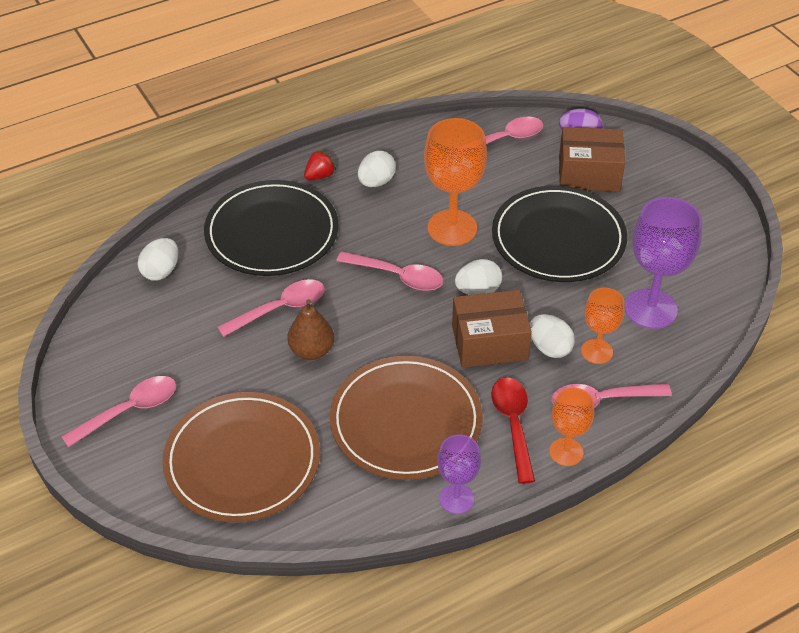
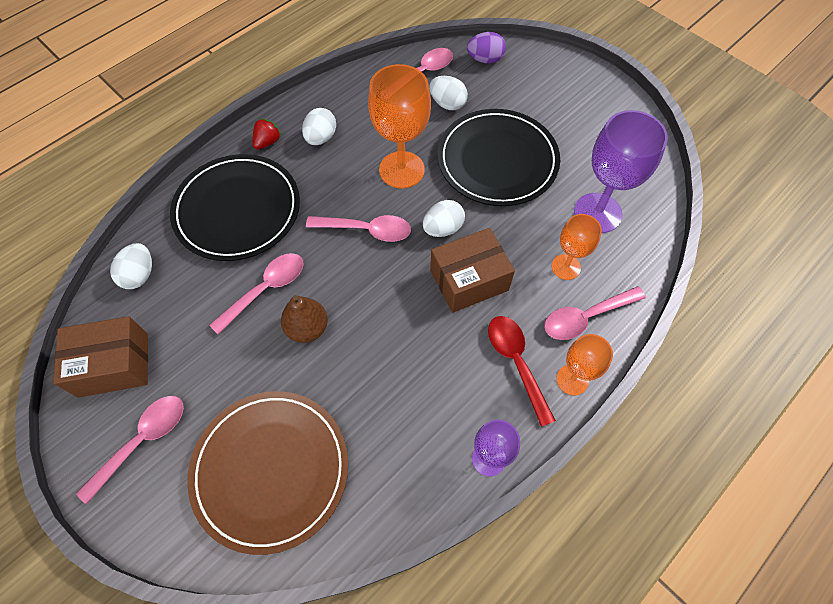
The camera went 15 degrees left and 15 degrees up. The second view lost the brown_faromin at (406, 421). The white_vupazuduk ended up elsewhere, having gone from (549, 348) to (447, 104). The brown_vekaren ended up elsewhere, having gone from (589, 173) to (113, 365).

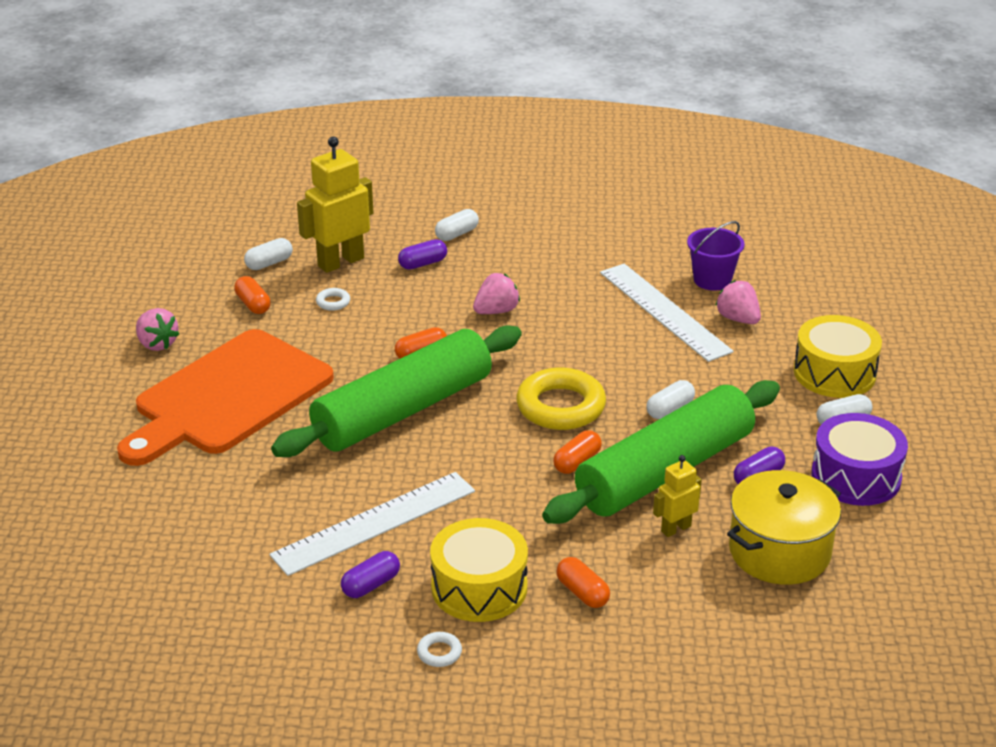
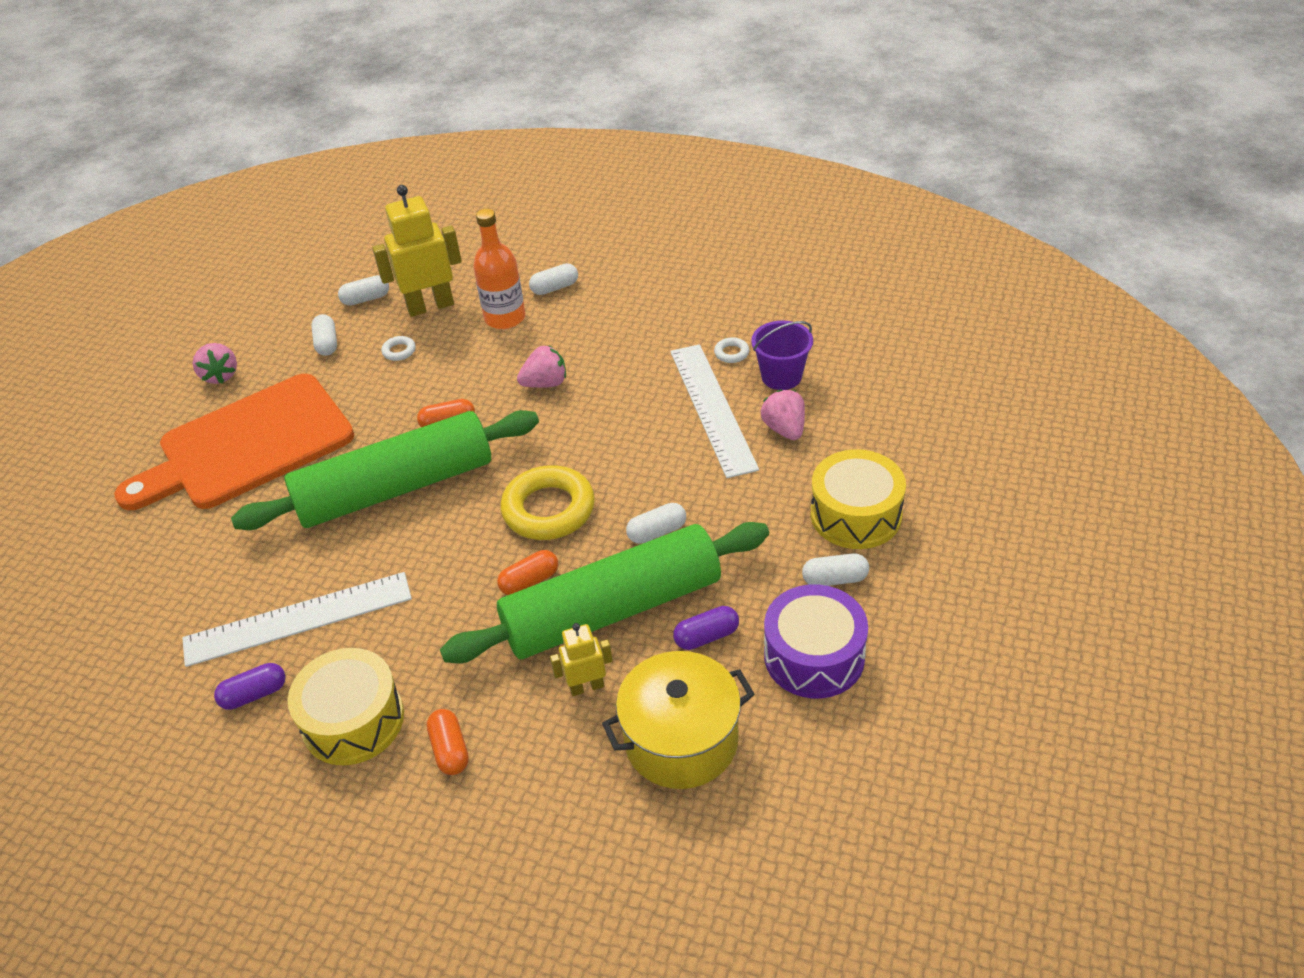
The camera went 20 degrees right and 10 degrees up. What was the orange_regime at (253, 304) turned into the white_regime at (327, 343). Where the purple_regime stood at (423, 263), the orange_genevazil came to stand at (505, 318). The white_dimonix ended up elsewhere, having gone from (439, 653) to (731, 353).

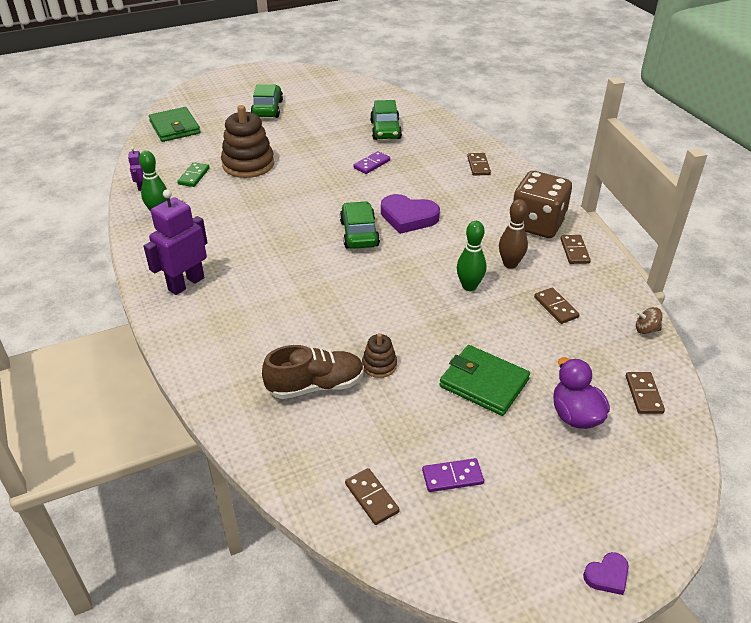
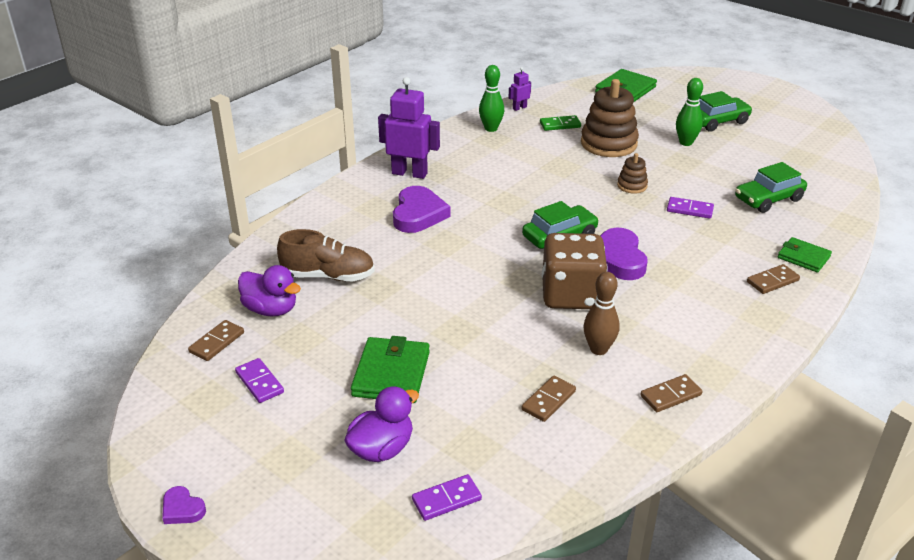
The camera went 65 degrees right and 5 degrees down. The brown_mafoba at (315, 386) ended up facing another way, 45 degrees counterclockwise from before. The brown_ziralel ended up elsewhere, having gone from (379, 365) to (632, 186). The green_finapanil ended up elsewhere, having gone from (469, 286) to (686, 142). The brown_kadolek ended up elsewhere, having gone from (537, 224) to (571, 295). What was the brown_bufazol at (644, 394) turned into the purple_bufazol at (446, 500). The second view lost the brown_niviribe at (646, 329). The second view gained the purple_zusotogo at (271, 309). The second view gained the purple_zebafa at (418, 214). The second view gained the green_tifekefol at (803, 257).

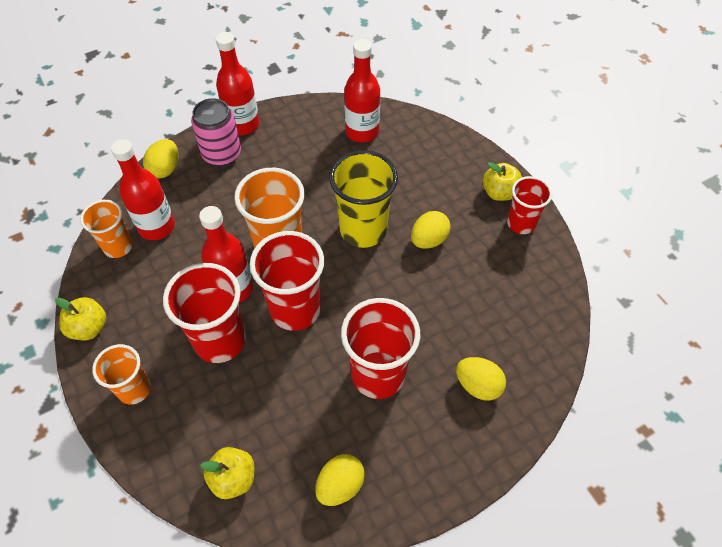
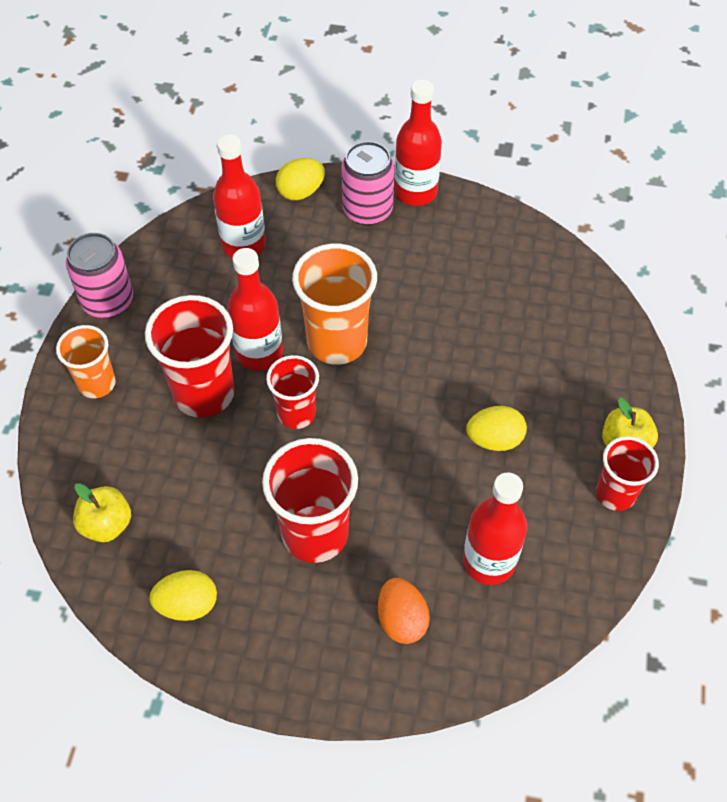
The camera went 40 degrees right and 0 degrees up. Where the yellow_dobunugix stood at (89, 328), the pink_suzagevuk came to stand at (108, 301). The second view lost the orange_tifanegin at (118, 247). The size of the red_tifanegin at (295, 309) changed by a factor of 0.61. The second view lost the yellow_tifanegin at (363, 230). The red_genevazil ended up elsewhere, having gone from (362, 131) to (489, 561). What was the yellow_vupazuduk at (478, 385) turned into the orange_vupazuduk at (401, 619).

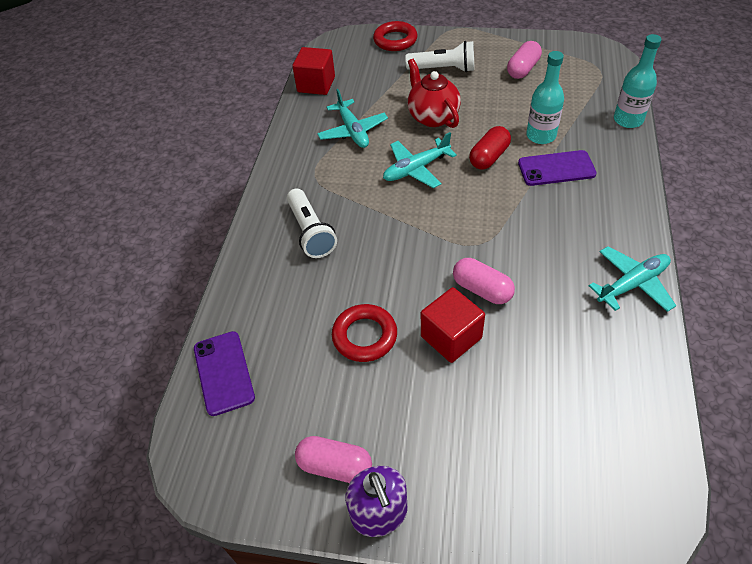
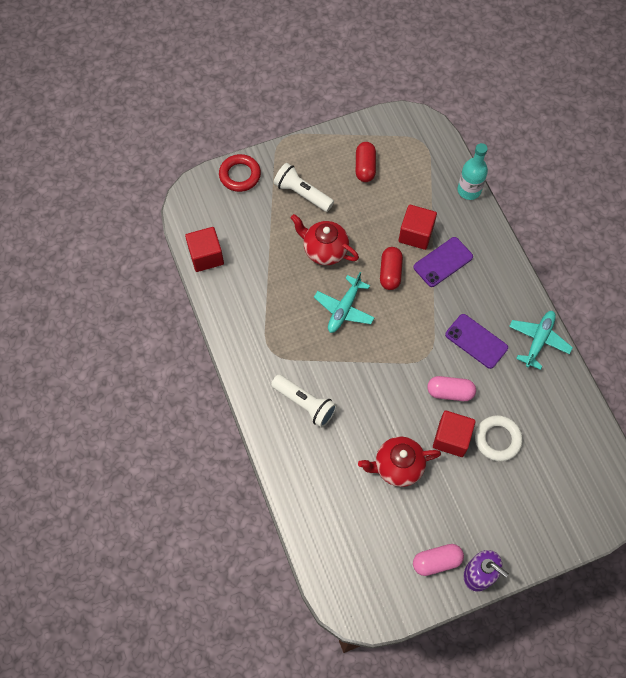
The camera went 35 degrees left and 15 degrees up. The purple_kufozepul ended up elsewhere, having gone from (223, 373) to (476, 341). The second view lost the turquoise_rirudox at (353, 131). Where the red_dimonix stood at (364, 336), the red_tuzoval came to stand at (397, 466). The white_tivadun at (443, 69) ended up facing another way, 120 degrees counterclockwise from before. What was the pink_regime at (523, 69) turned into the red_regime at (365, 167). Where the turquoise_genevazil stood at (541, 136), the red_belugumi came to stand at (416, 234). The second view gained the white_dimonix at (497, 439).

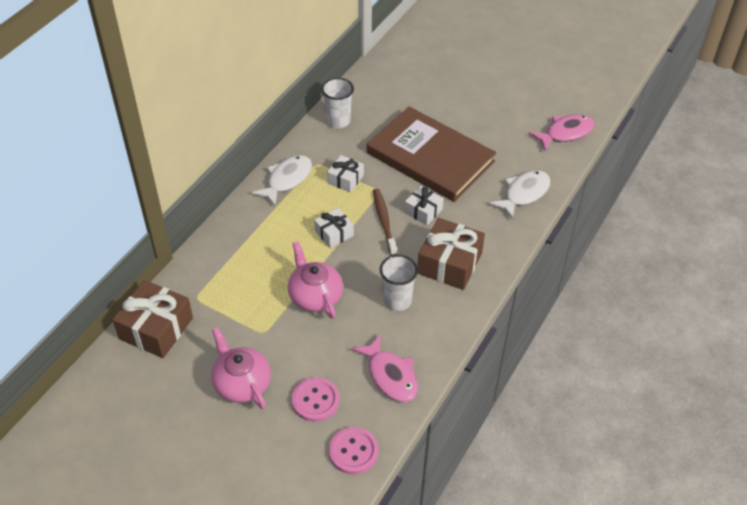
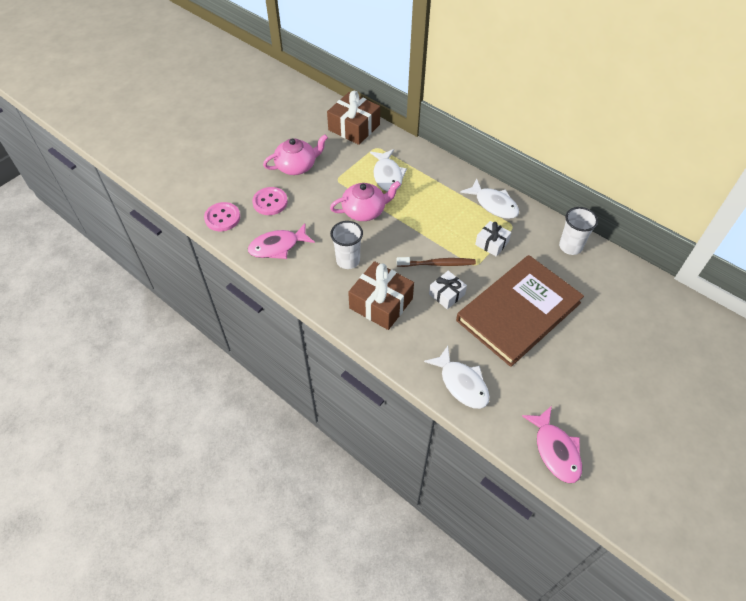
The camera went 100 degrees right and 5 degrees up. The second view lost the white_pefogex at (334, 233). The second view gained the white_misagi at (387, 175).

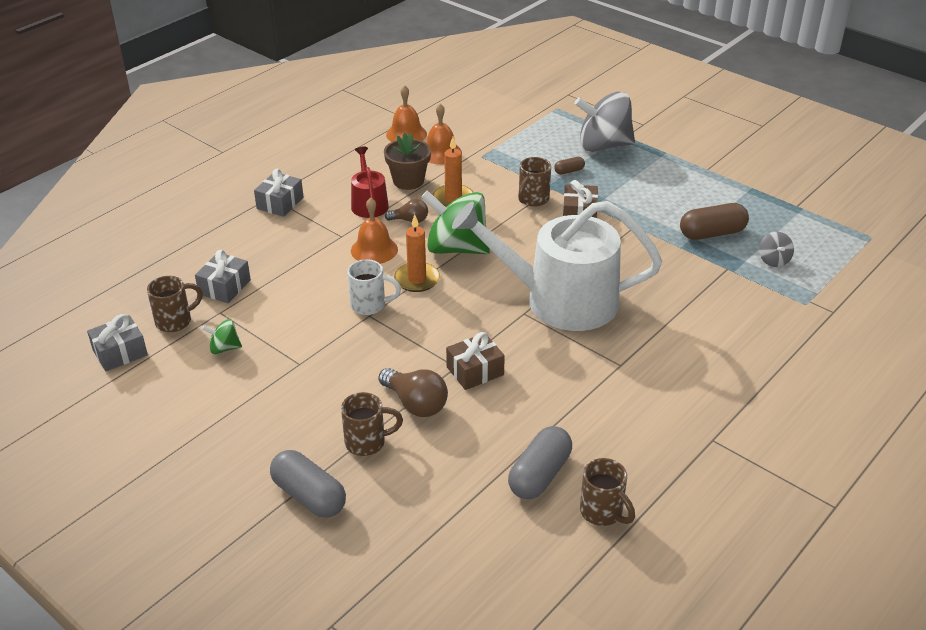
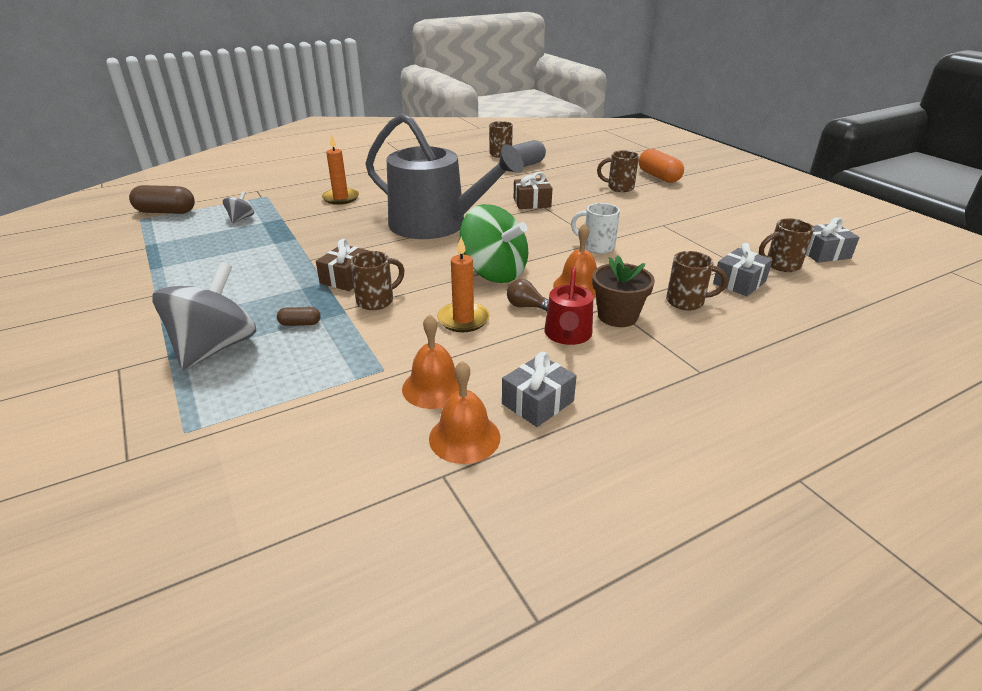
The camera went 160 degrees left and 5 degrees down. The second view lost the green_niviribe at (224, 348). The grey_pefogex ended up elsewhere, having gone from (280, 203) to (538, 402). What was the grey_regime at (309, 496) turned into the orange_regime at (658, 177). The second view lost the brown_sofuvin at (415, 403). The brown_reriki ended up elsewhere, having gone from (408, 181) to (617, 316). The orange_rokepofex ended up elsewhere, having gone from (417, 279) to (341, 198). What was the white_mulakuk at (559, 300) turned into the grey_mulakuk at (436, 225). The grey_niviribe at (603, 145) ended up facing another way, 90 degrees counterclockwise from before. The brown_regime ended up elsewhere, having gone from (712, 233) to (166, 212). The second view gained the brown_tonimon at (687, 302).

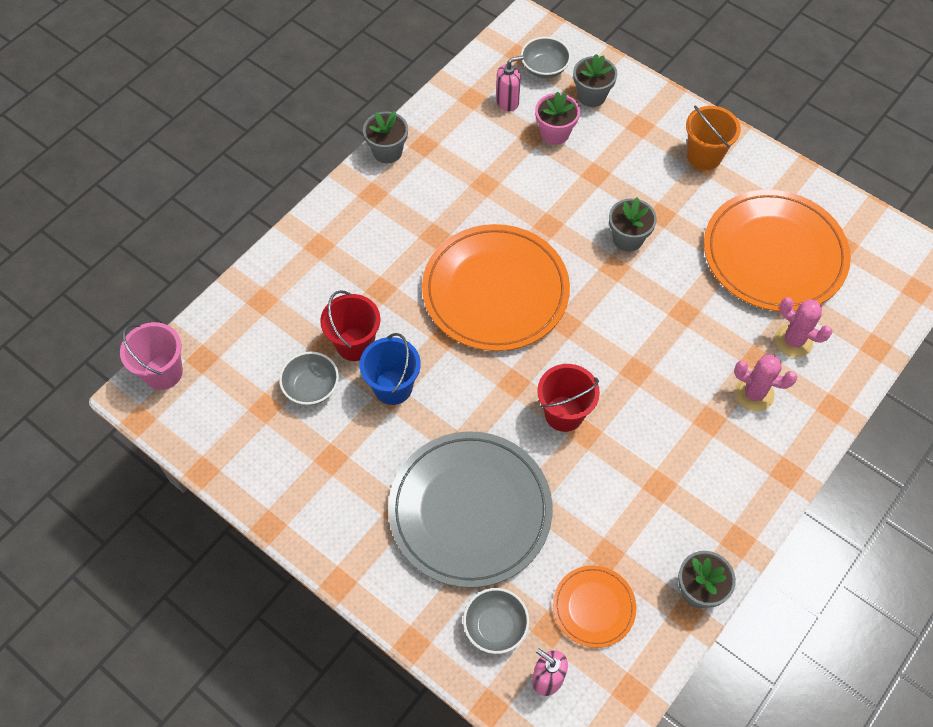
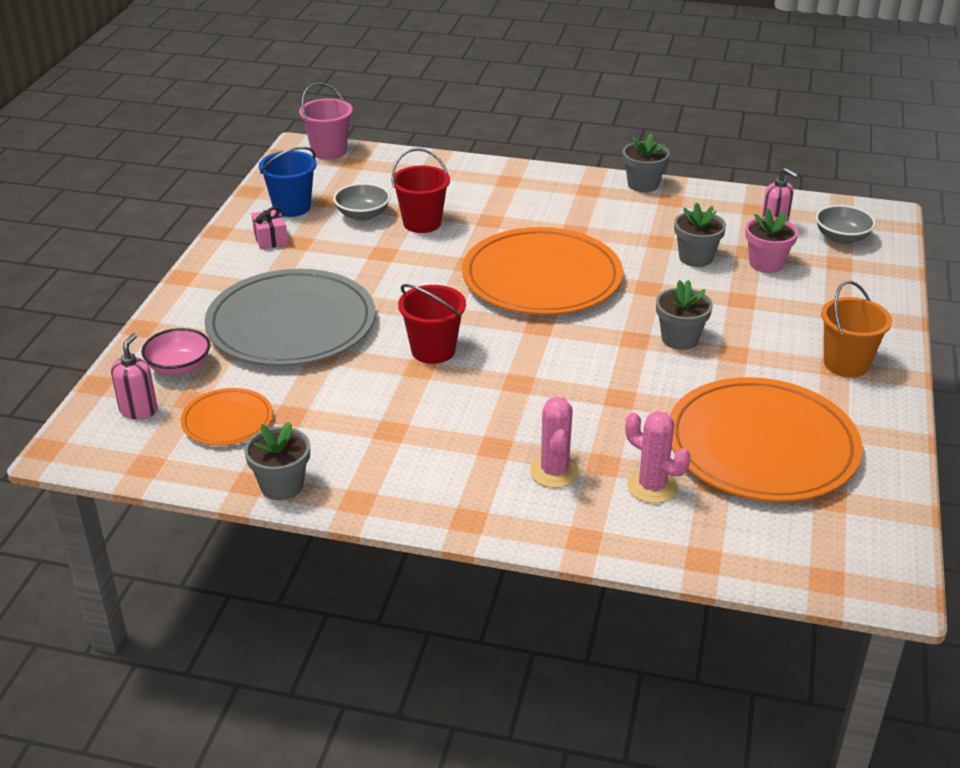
The camera went 65 degrees right and 25 degrees down. The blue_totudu ended up elsewhere, having gone from (393, 387) to (292, 207). What was the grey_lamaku at (495, 626) turned into the pink_lamaku at (179, 367). The grey_reriki ended up elsewhere, having gone from (591, 96) to (696, 258). The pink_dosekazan at (793, 341) ended up facing another way, 60 degrees counterclockwise from before. The second view gained the pink_pefogex at (270, 239).

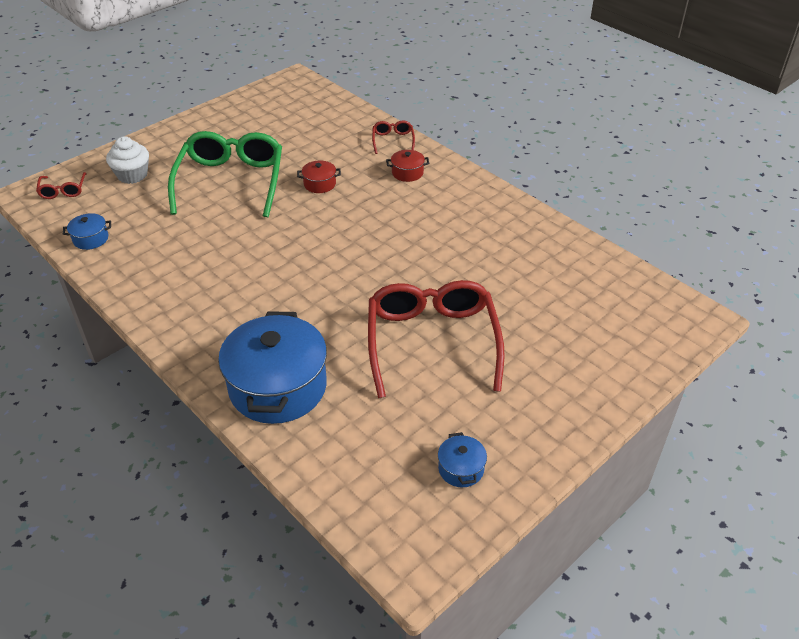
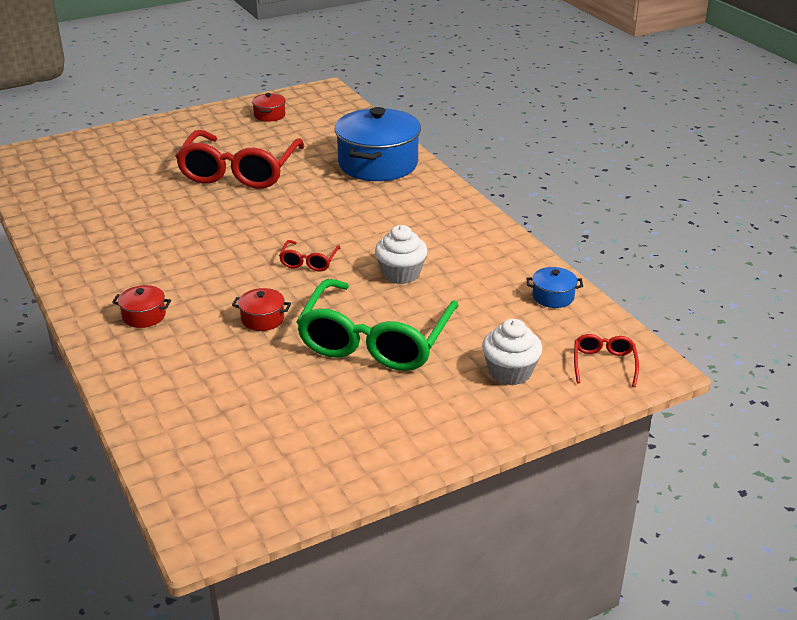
The camera went 165 degrees left and 10 degrees down. The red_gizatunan ended up elsewhere, having gone from (393, 141) to (309, 262). What was the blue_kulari at (461, 469) turned into the red_kulari at (269, 115). The second view gained the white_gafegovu at (401, 274).

